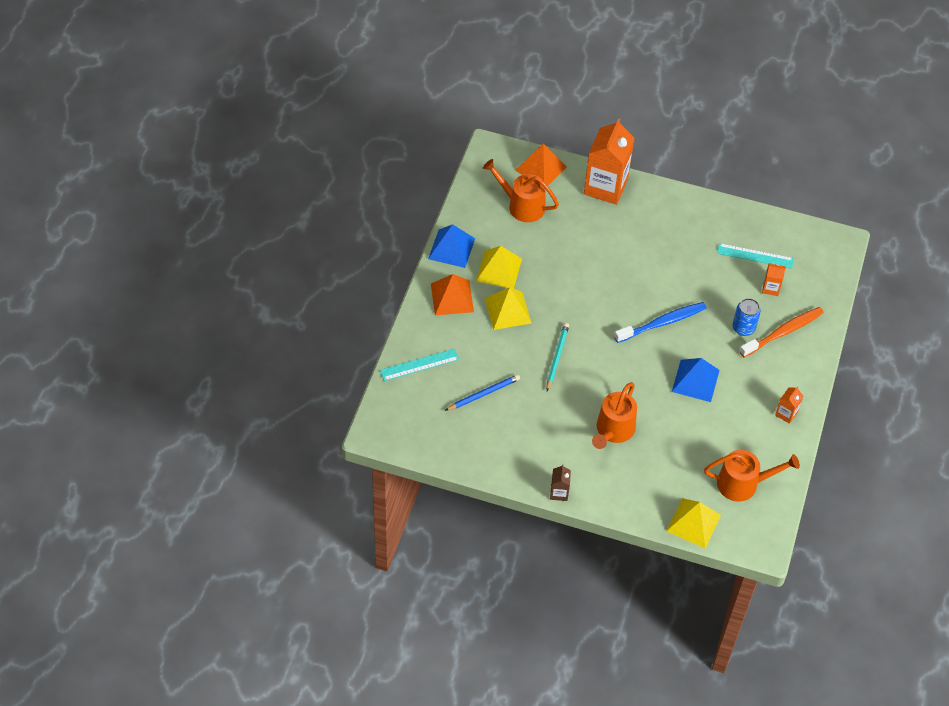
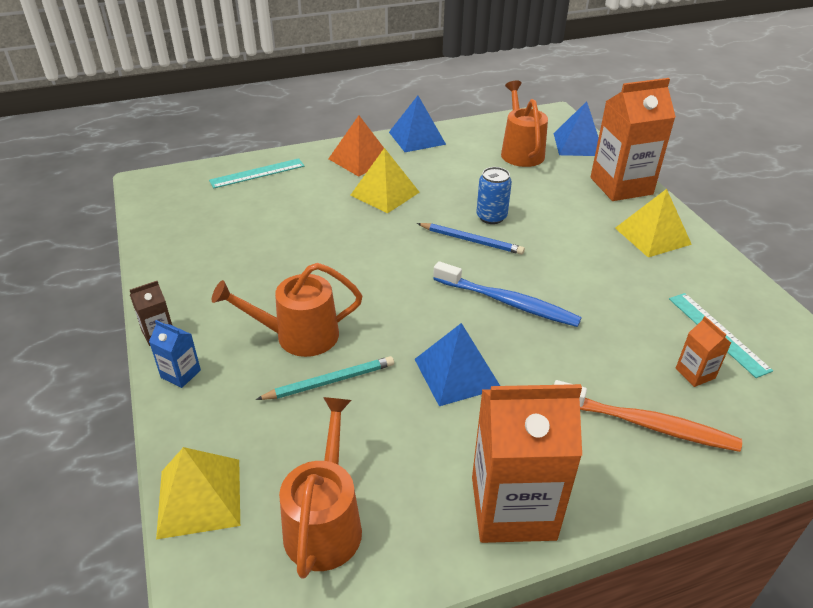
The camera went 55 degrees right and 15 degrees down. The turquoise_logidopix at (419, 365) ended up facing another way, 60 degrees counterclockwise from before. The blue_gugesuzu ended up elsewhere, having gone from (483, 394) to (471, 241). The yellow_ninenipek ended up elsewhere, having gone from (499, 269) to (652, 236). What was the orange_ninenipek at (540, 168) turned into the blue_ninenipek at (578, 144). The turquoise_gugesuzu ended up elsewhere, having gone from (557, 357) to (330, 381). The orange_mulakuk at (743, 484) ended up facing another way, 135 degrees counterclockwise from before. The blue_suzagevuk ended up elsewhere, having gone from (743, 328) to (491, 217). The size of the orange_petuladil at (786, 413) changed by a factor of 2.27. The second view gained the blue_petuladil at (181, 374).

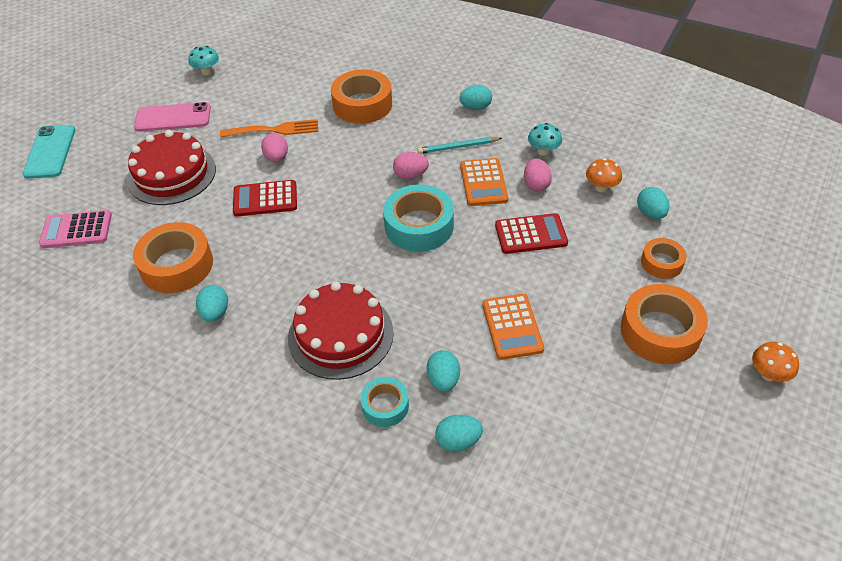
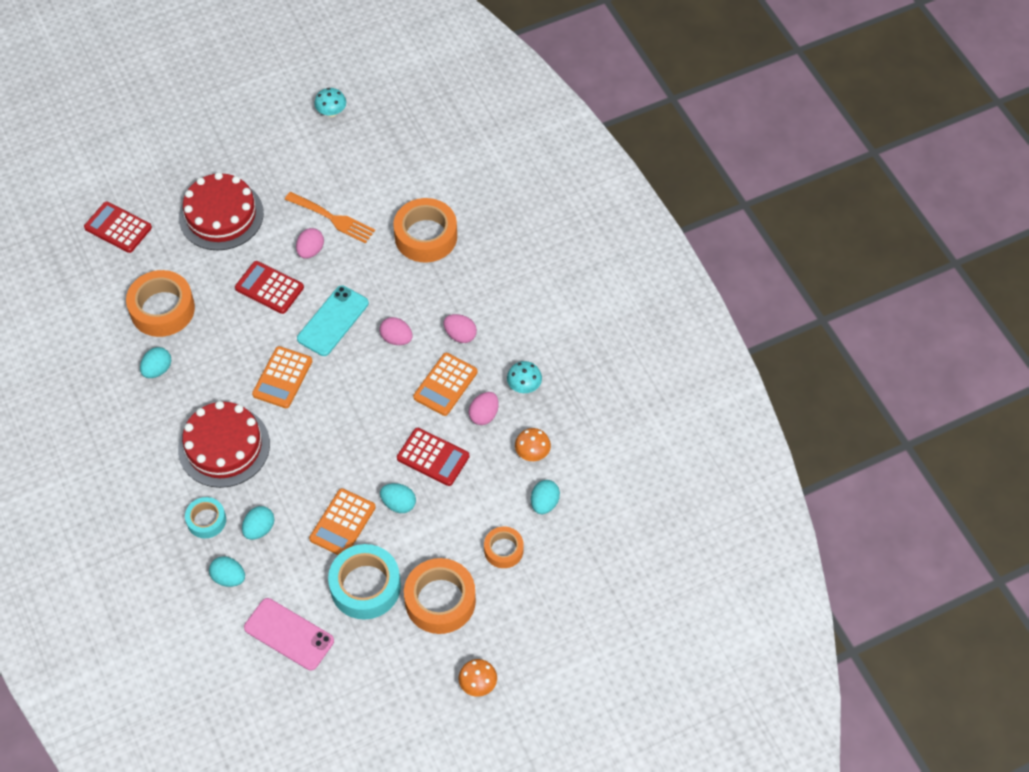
The camera went 35 degrees right and 10 degrees up. The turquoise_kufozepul ended up elsewhere, having gone from (50, 152) to (333, 321). What was the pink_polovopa at (76, 230) turned into the red_polovopa at (118, 228). The pink_kufozepul ended up elsewhere, having gone from (173, 118) to (289, 634). The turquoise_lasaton ended up elsewhere, having gone from (419, 226) to (365, 586). Where the turquoise_gugesuzu stood at (458, 147), the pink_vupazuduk came to stand at (460, 335). The turquoise_vupazuduk ended up elsewhere, having gone from (475, 107) to (398, 504). The second view gained the orange_polovopa at (282, 378).

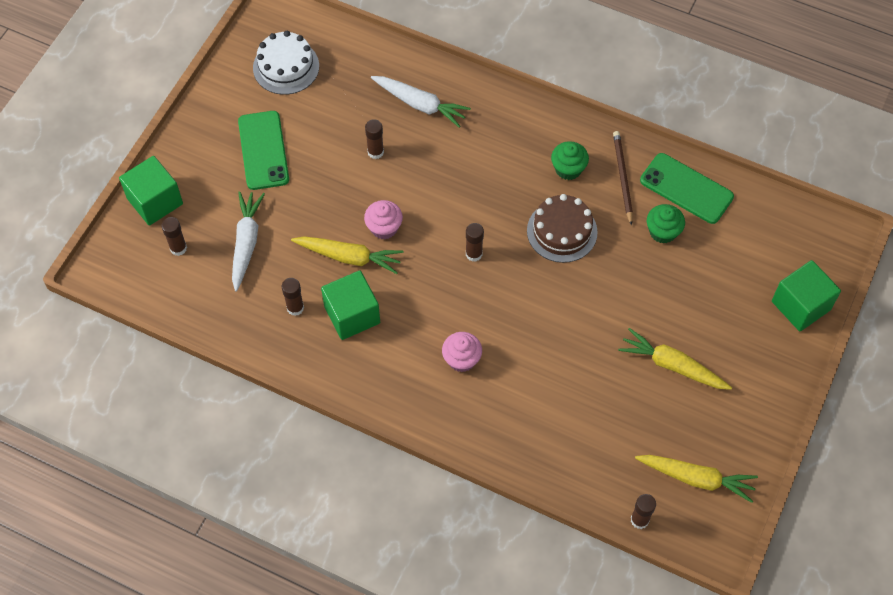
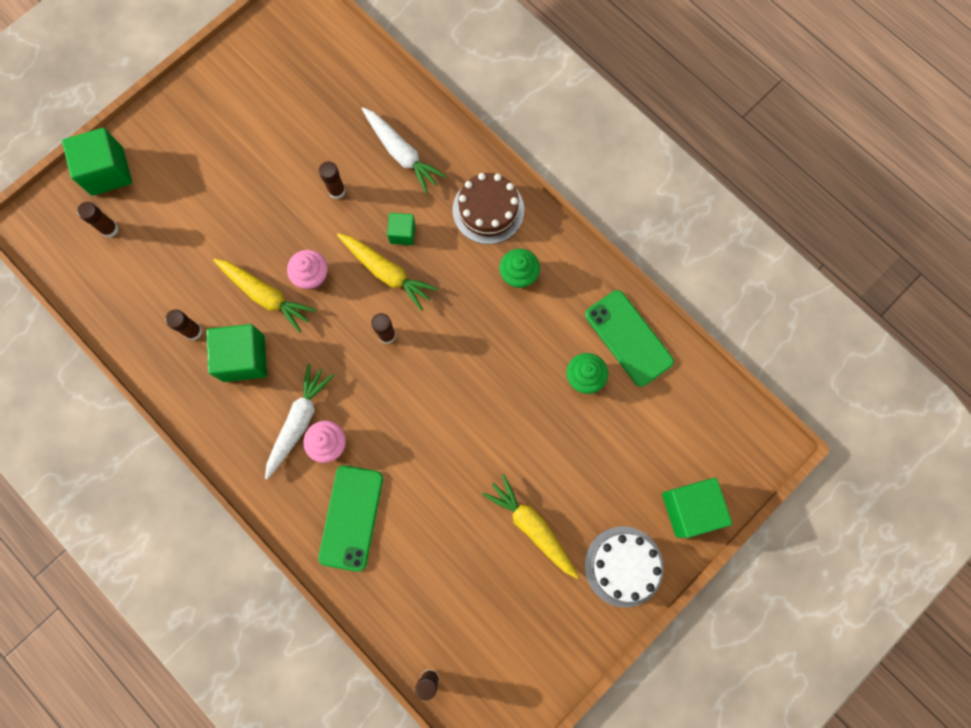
The camera went 20 degrees right and 15 degrees up. The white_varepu ended up elsewhere, having gone from (246, 243) to (298, 422). The green_kufozepul ended up elsewhere, having gone from (263, 150) to (351, 517). The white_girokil ended up elsewhere, having gone from (286, 67) to (623, 566). The brown_girokil ended up elsewhere, having gone from (562, 231) to (488, 210). The second view lost the brown_gugesuzu at (622, 177). The yellow_varepu ended up elsewhere, having gone from (696, 478) to (387, 272). The second view gained the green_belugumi at (402, 233).

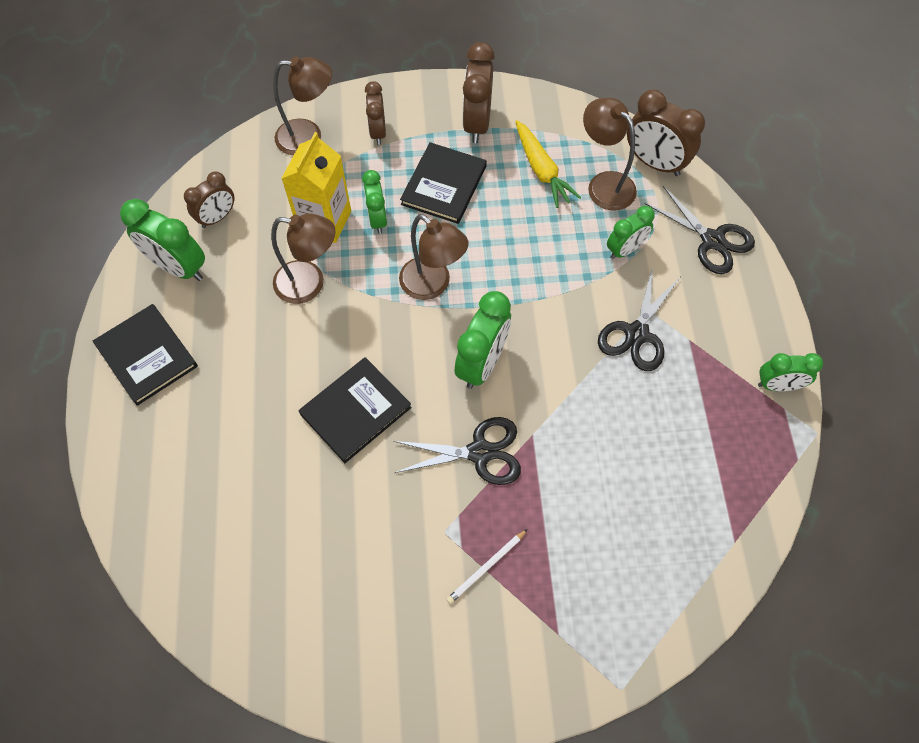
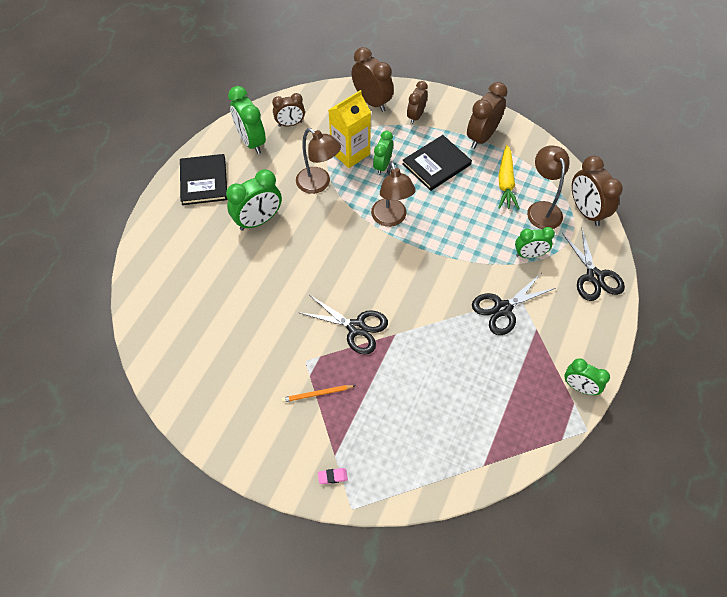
The camera went 30 degrees right and 5 degrees down. Where the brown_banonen stood at (308, 137), the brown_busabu came to stand at (372, 102). The second view lost the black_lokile at (355, 411). What was the white_gugesuzu at (486, 567) turned into the orange_gugesuzu at (317, 394). The green_busabu ended up elsewhere, having gone from (482, 363) to (258, 221). The second view gained the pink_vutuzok at (332, 476).

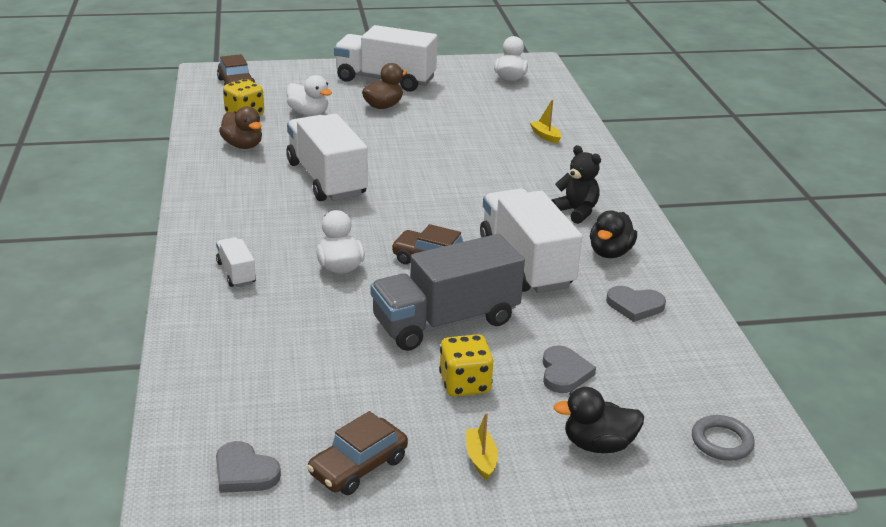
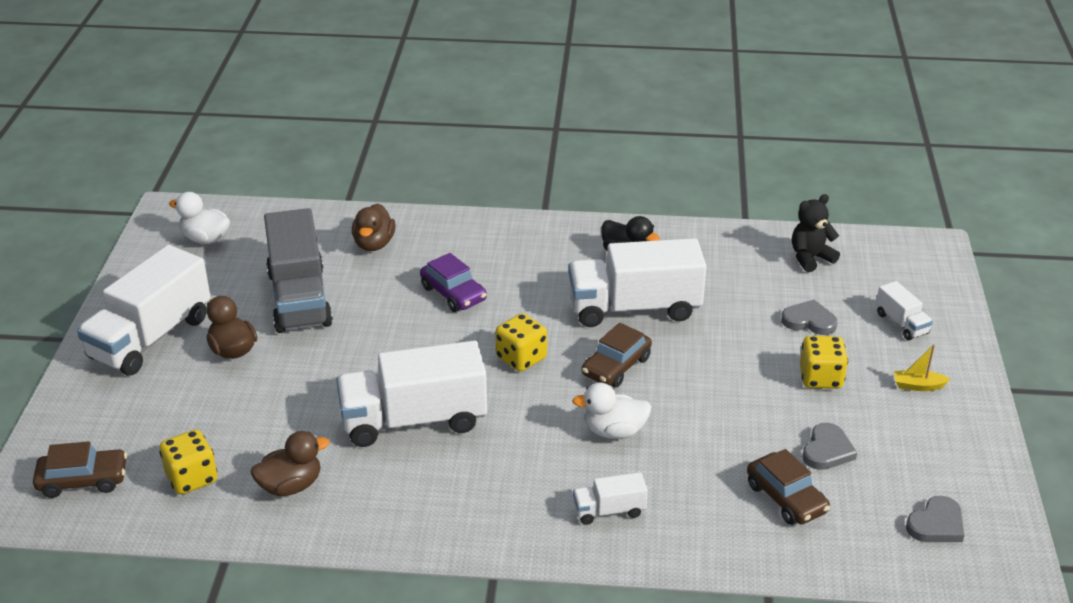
The camera went 75 degrees left and 5 degrees up. The second view lost the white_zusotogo at (309, 113). The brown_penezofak ended up elsewhere, having gone from (358, 466) to (786, 498). The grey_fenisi ended up elsewhere, having gone from (446, 322) to (299, 298). Where the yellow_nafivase stood at (545, 136), the brown_zusotogo came to stand at (374, 244). The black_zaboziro ended up elsewhere, having gone from (576, 212) to (810, 258). Where the black_zusotogo stood at (598, 445), the white_fenisi came to stand at (901, 323). The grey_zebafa ended up elsewhere, having gone from (635, 306) to (827, 450). The second view lost the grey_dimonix at (721, 442). The second view gained the purple_penezofak at (453, 293). The second view gained the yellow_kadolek at (521, 358).

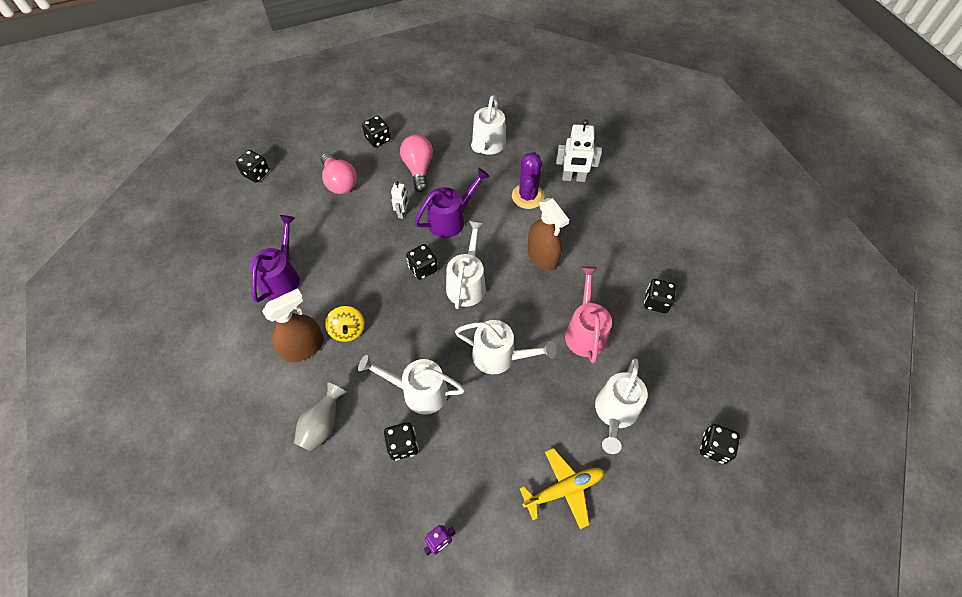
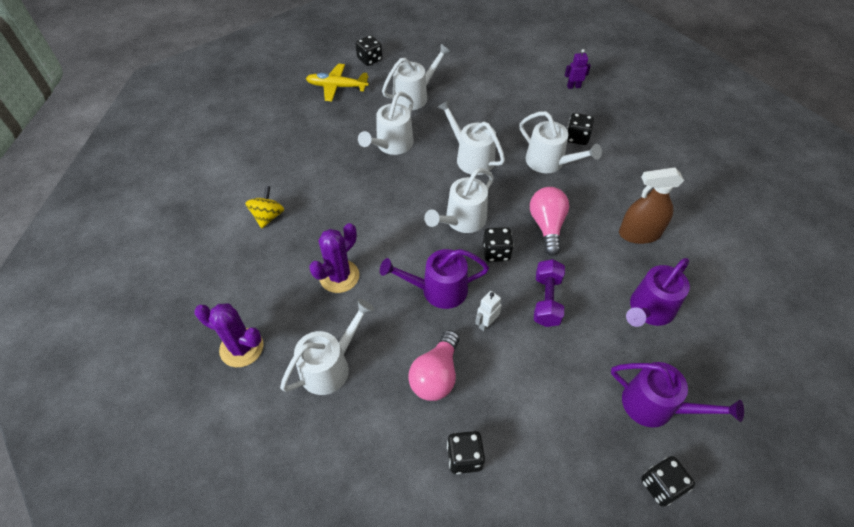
The camera went 150 degrees left and 5 degrees down. The second view lost the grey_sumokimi at (323, 425). The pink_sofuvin ended up elsewhere, having gone from (339, 182) to (547, 226). The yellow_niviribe ended up elsewhere, having gone from (348, 330) to (268, 216). The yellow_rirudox ended up elsewhere, having gone from (563, 489) to (337, 87). The second view lost the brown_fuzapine at (542, 256). The second view lost the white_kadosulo at (573, 178). What was the pink_mulakuk at (585, 332) turned into the white_mulakuk at (392, 145). The second view lost the black_kadolek at (656, 302). The second view gained the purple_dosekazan at (241, 348). The second view gained the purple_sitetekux at (546, 300). The second view gained the purple_mulakuk at (655, 406).

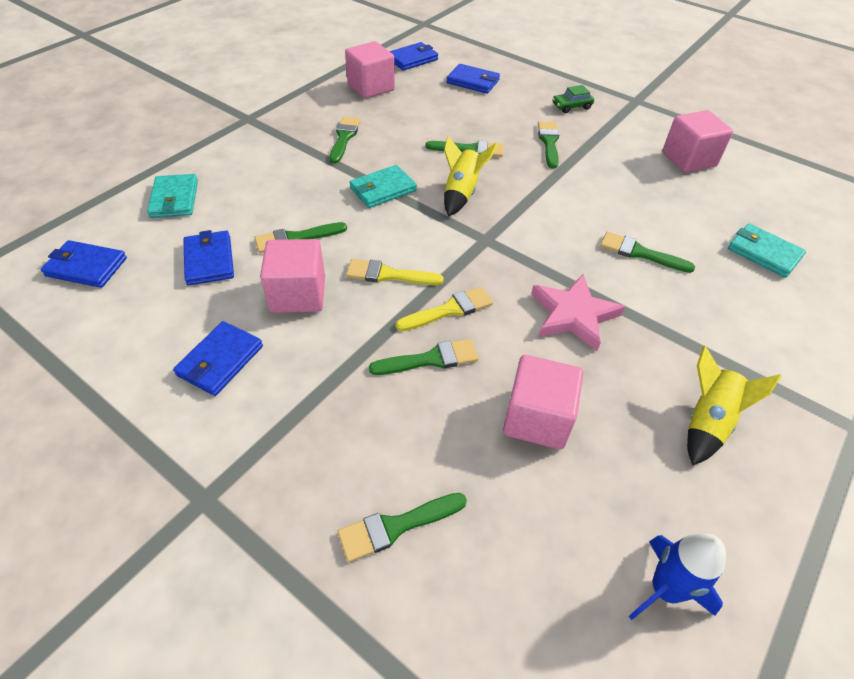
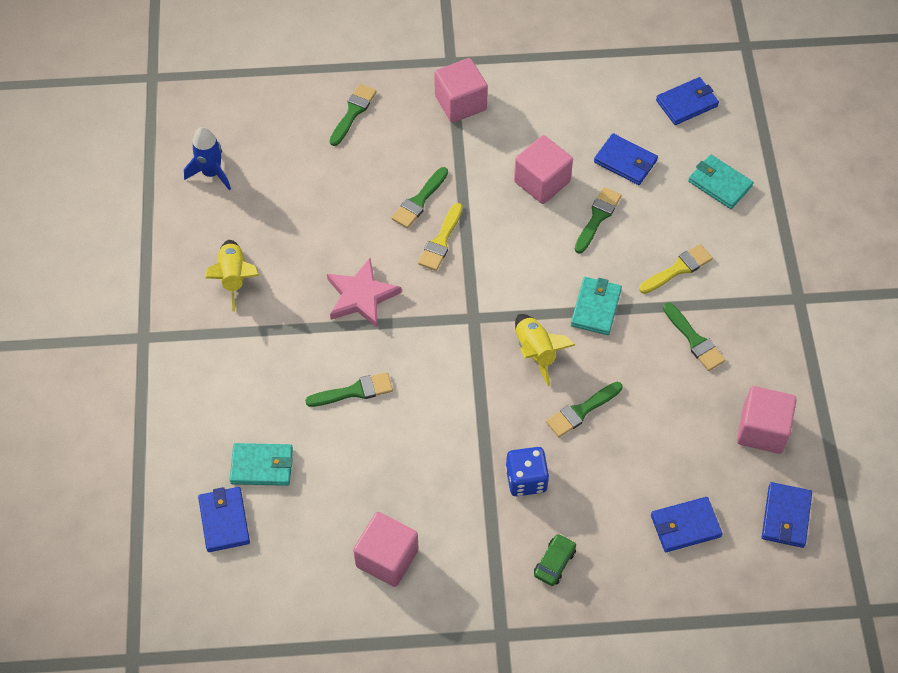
The camera went 140 degrees right and 10 degrees up. The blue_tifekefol ended up elsewhere, having gone from (220, 361) to (224, 520). The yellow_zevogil ended up elsewhere, having gone from (388, 275) to (678, 269). The pink_belugumi ended up elsewhere, having gone from (537, 418) to (460, 103). Where the green_zevogil stood at (549, 142), the blue_kadolek came to stand at (526, 479).

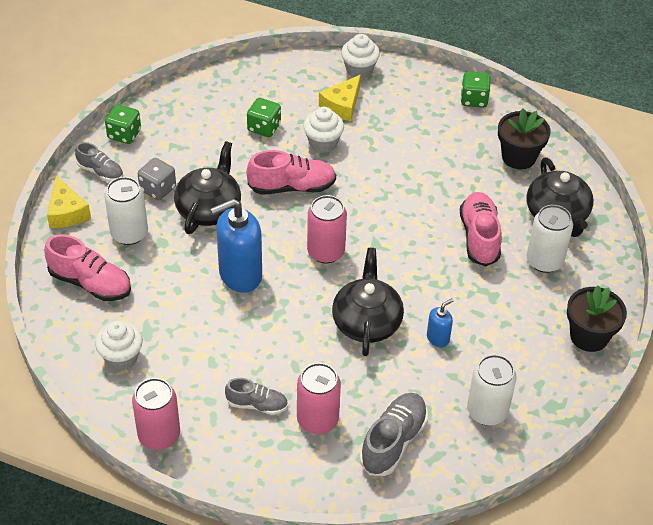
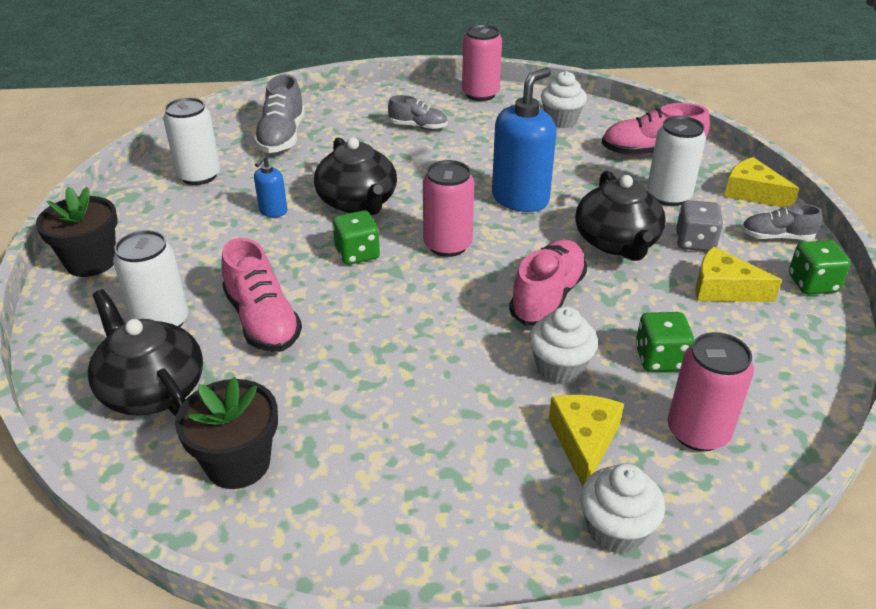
The camera went 155 degrees right and 10 degrees down. The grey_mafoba at (257, 404) ended up facing another way, 150 degrees counterclockwise from before. The pink_mafoba at (292, 187) ended up facing another way, 150 degrees clockwise from before. The pink_suzagevuk ended up elsewhere, having gone from (317, 420) to (698, 432). The green_kadolek ended up elsewhere, having gone from (474, 99) to (357, 254). The second view gained the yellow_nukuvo at (723, 289).

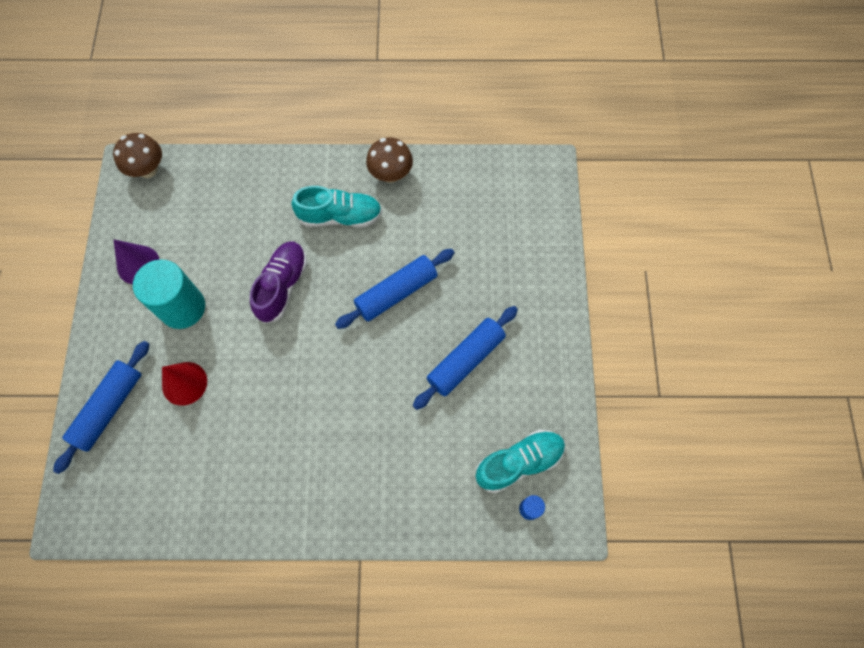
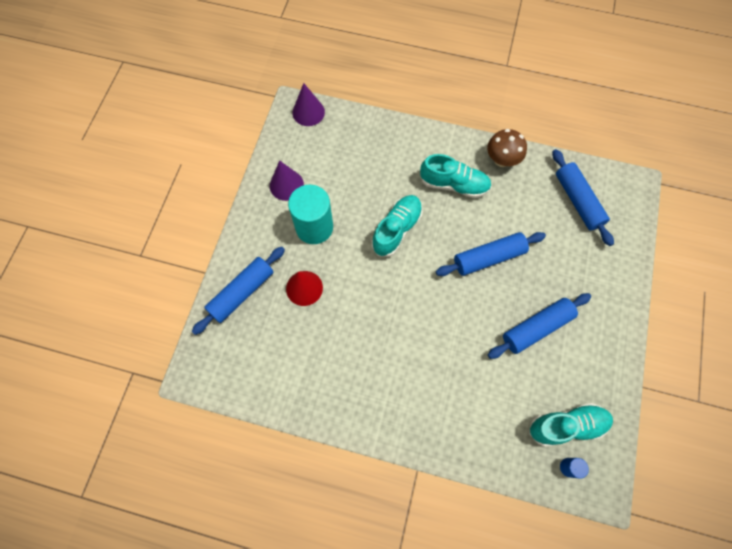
The camera went 15 degrees right and 0 degrees up. Where the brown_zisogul stood at (148, 169), the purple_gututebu came to stand at (308, 112). What was the purple_mafoba at (282, 286) turned into the turquoise_mafoba at (397, 229). The second view gained the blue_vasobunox at (577, 201).

